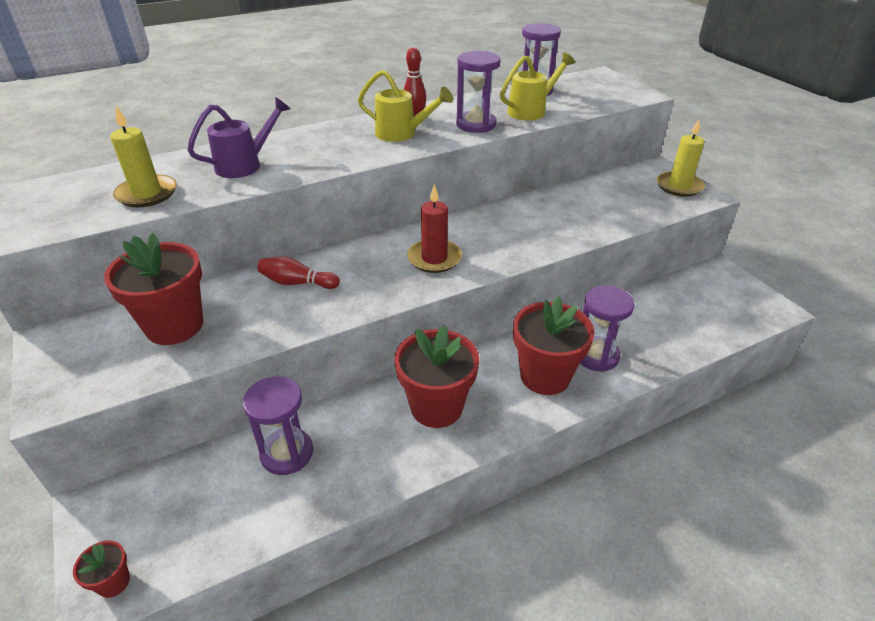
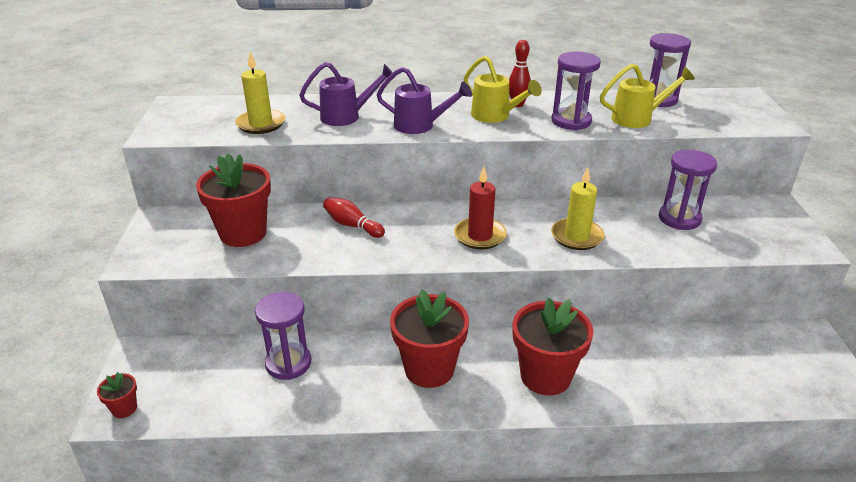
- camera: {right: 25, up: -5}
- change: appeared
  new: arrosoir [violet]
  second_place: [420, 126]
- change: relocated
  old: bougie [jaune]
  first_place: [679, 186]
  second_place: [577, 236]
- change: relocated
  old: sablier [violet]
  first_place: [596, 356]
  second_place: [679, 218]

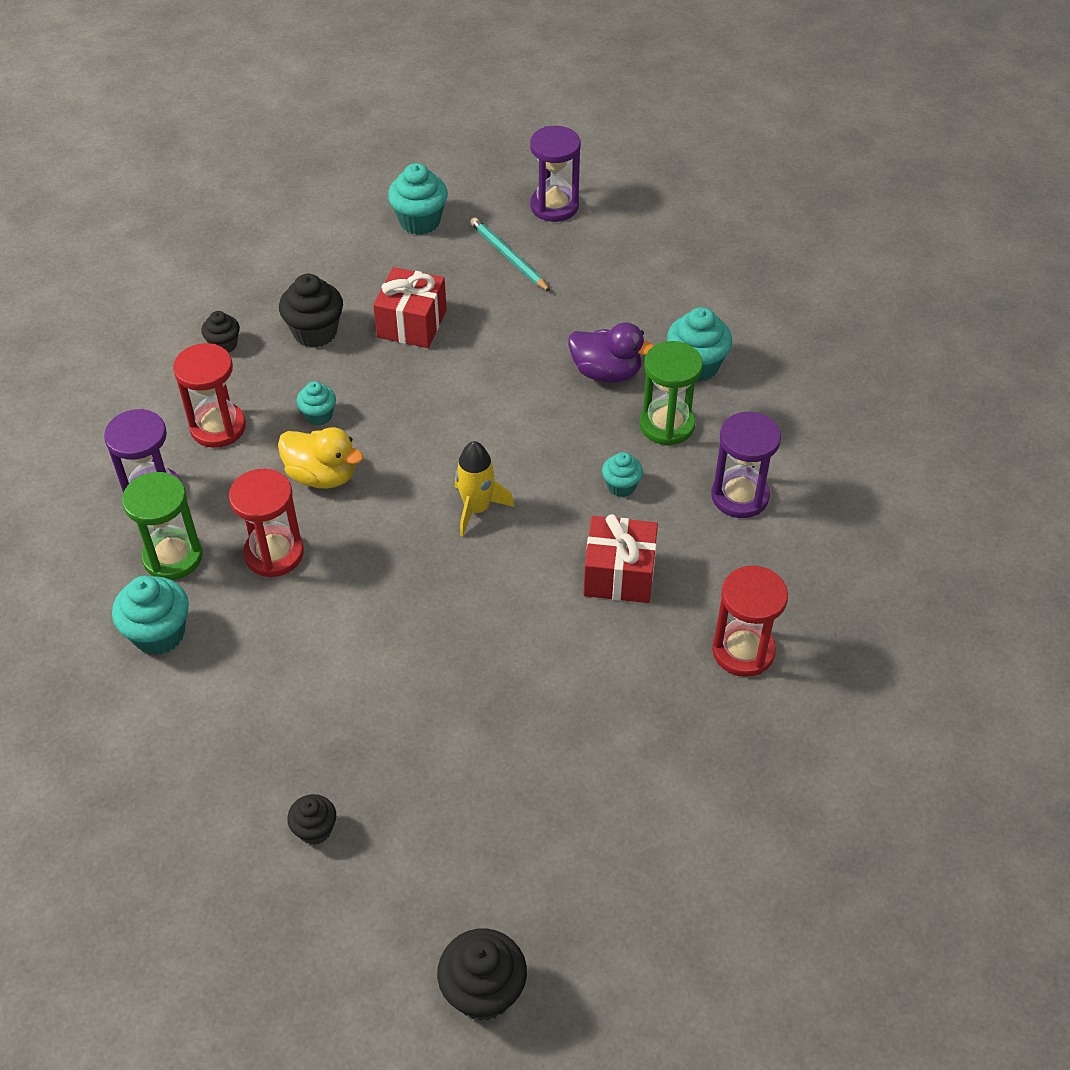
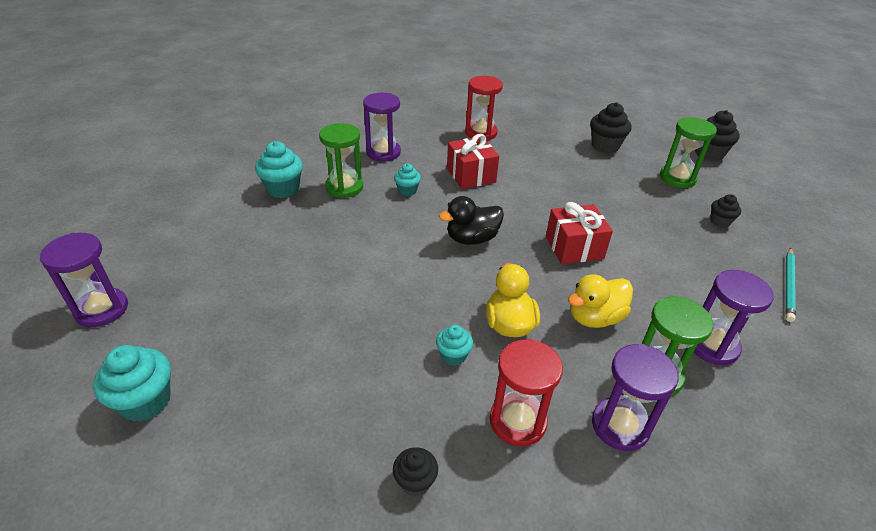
- camera: {right: -120, up: -10}
- change: exchanged
  old: fusée [jaune]
  new: canard [noir]
  first_place: [477, 509]
  second_place: [472, 239]
- change: relocated
  old: cadeau [rouge]
  first_place: [412, 324]
  second_place: [574, 247]
- change: exchanged
  old: sablier [rouge]
  new: canard [jaune]
  first_place: [274, 553]
  second_place: [595, 317]
- change: relocated
  old: muffin [noir]
  first_place: [315, 332]
  second_place: [605, 146]
- change: appeared
  new: sablier [vert]
  second_place: [677, 178]
- change: exchanged
  old: muffin [turquoise]
  new: sablier [violet]
  first_place: [159, 634]
  second_place: [712, 346]
- change: relocated
  old: crayon [turquoise]
  first_place: [508, 257]
  second_place: [788, 285]
- change: missing
  old: canard [violet]
  first_place: [606, 372]

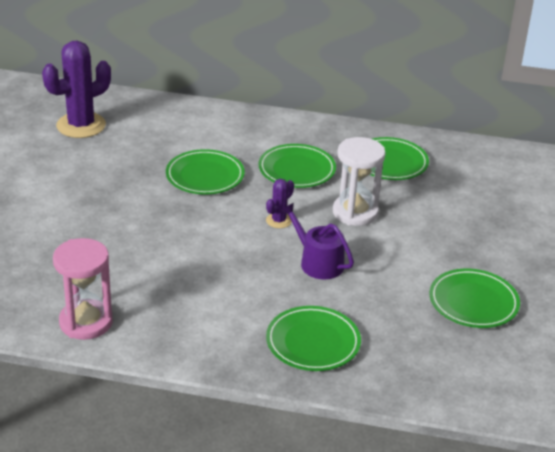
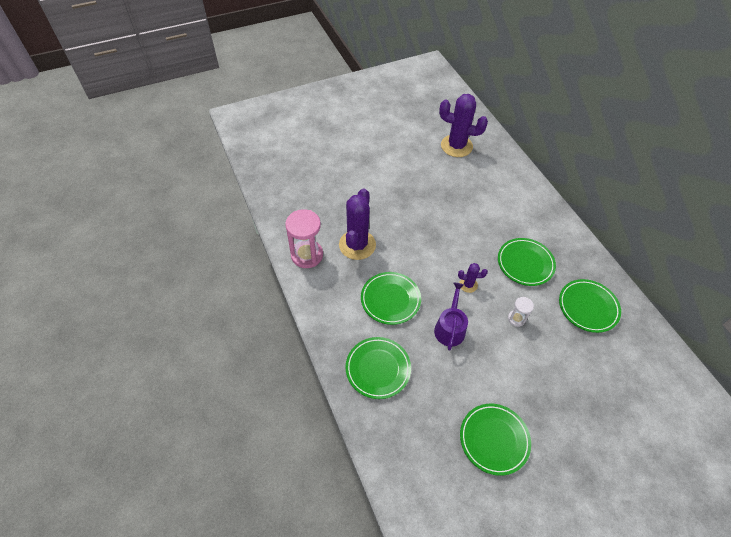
- camera: {right: 55, up: 20}
- change: appeared
  new: cactus [violet]
  second_place: [357, 245]
- change: relocated
  old: assiette [vert]
  first_place: [205, 176]
  second_place: [390, 299]
- change: size
  old: sablier [blanc]
  first_place: [355, 212]
  second_place: [516, 319]
  factor: 0.52

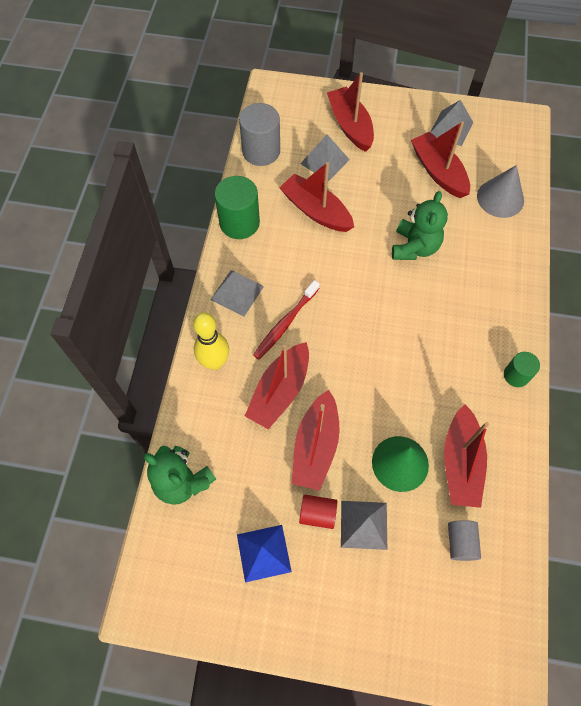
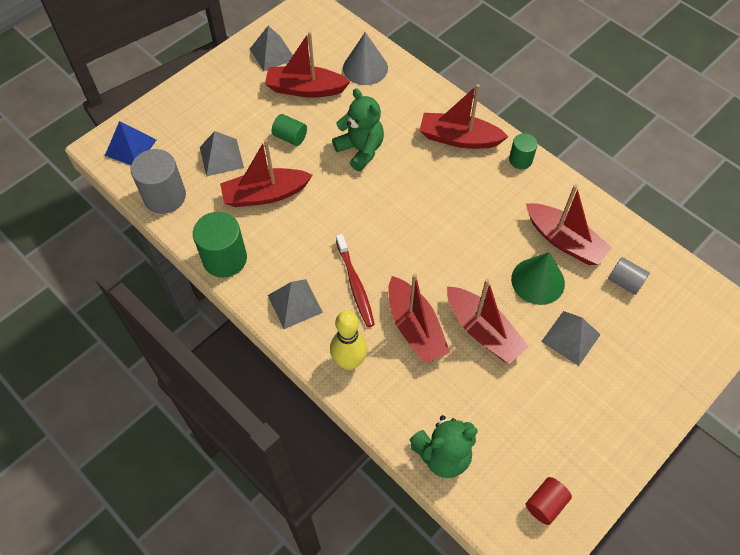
- camera: {right: -55, up: -5}
- change: relocated
  old: pyramide [bleu]
  first_place: [263, 553]
  second_place: [130, 147]
- change: appeared
  new: cylindre [vert]
  second_place: [290, 137]
- change: relocated
  old: bateau [rouge]
  first_place: [350, 126]
  second_place: [459, 138]
- change: relocated
  old: cylindre [rouge]
  first_place: [317, 514]
  second_place: [545, 504]

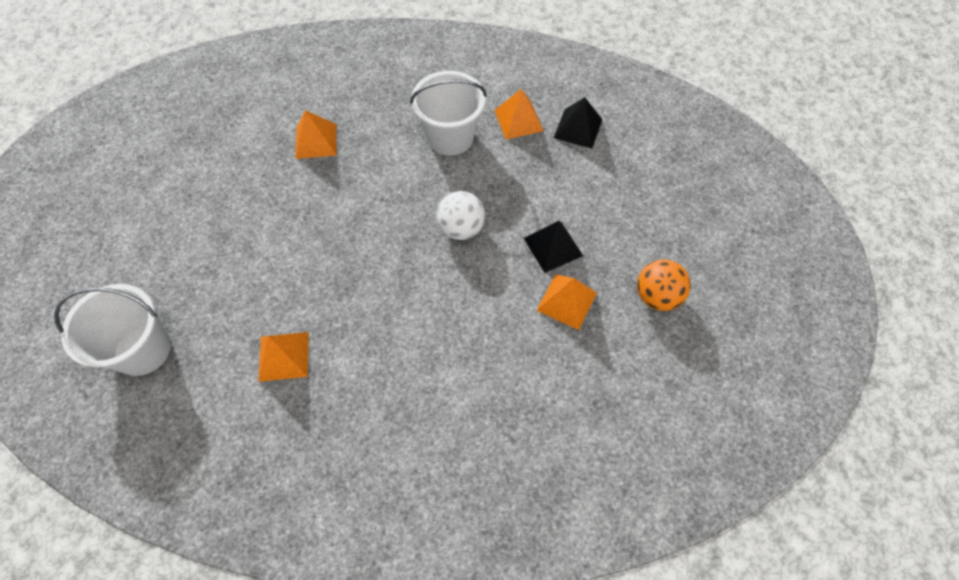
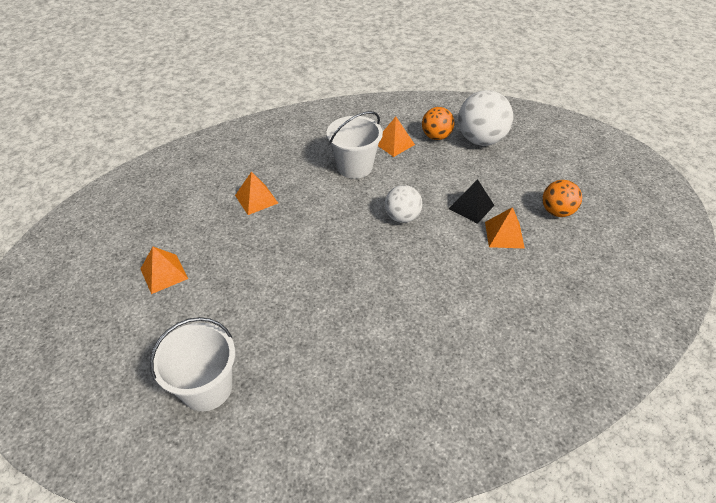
- camera: {right: -25, up: -15}
- change: relocated
  old: pyramide [orange]
  first_place: [283, 356]
  second_place: [164, 273]
- change: exchanged
  old: pyramide [noir]
  new: balle [orange]
  first_place: [578, 128]
  second_place: [436, 136]
- change: appeared
  new: balle [blanc]
  second_place: [480, 140]

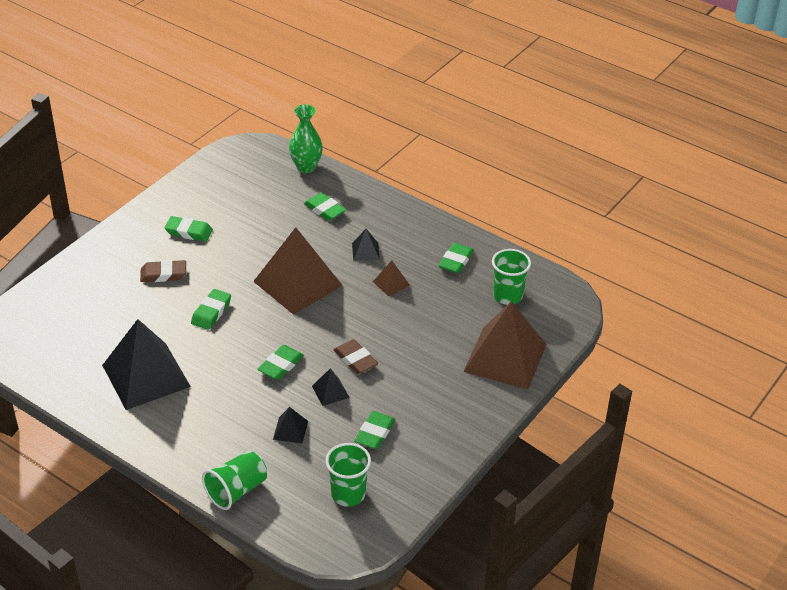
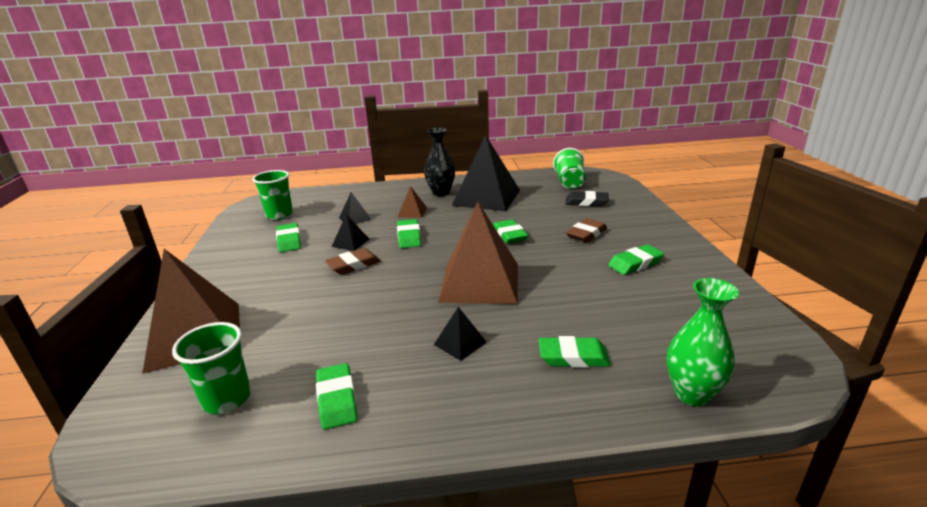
- camera: {right: 140, up: -15}
- change: spun
  old: gomme [marron]
  first_place: [355, 359]
  second_place: [353, 265]
  degrees: -45
- change: relocated
  old: pyramide [marron]
  first_place: [391, 283]
  second_place: [412, 212]
- change: appeared
  new: vase [noir]
  second_place: [441, 193]
- change: relocated
  old: gobelet [vert]
  first_place: [236, 490]
  second_place: [569, 182]
- change: appeared
  new: gomme [noir]
  second_place: [586, 202]

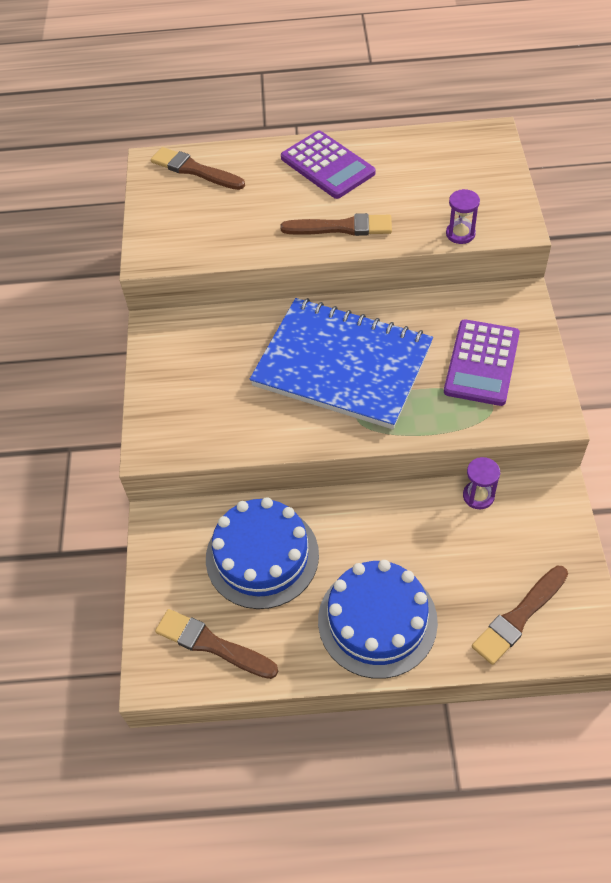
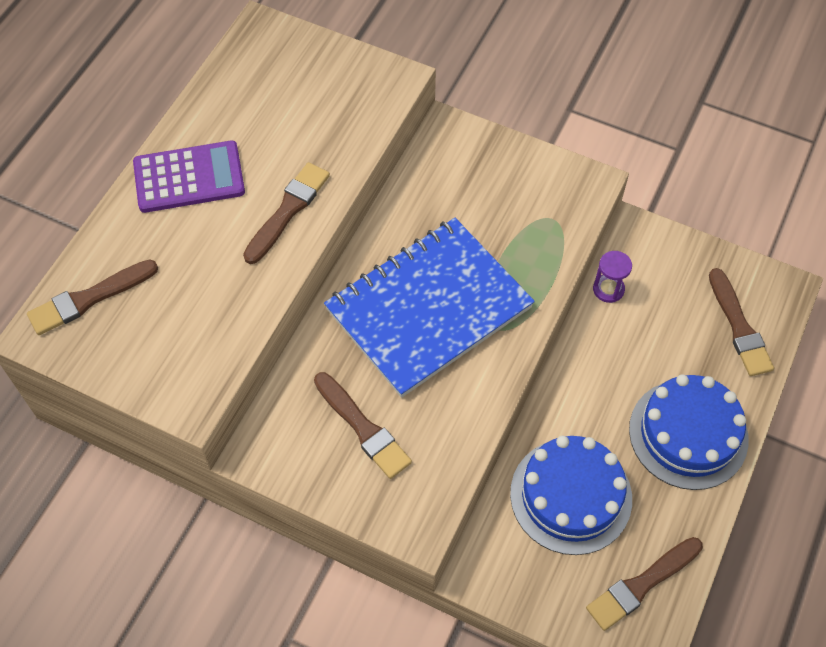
- camera: {right: -65, up: 5}
- change: appeared
  new: pinceau [marron]
  second_place: [363, 428]
- change: missing
  old: calculatrice [violet]
  first_place: [481, 363]
- change: missing
  old: sablier [violet]
  first_place: [460, 234]

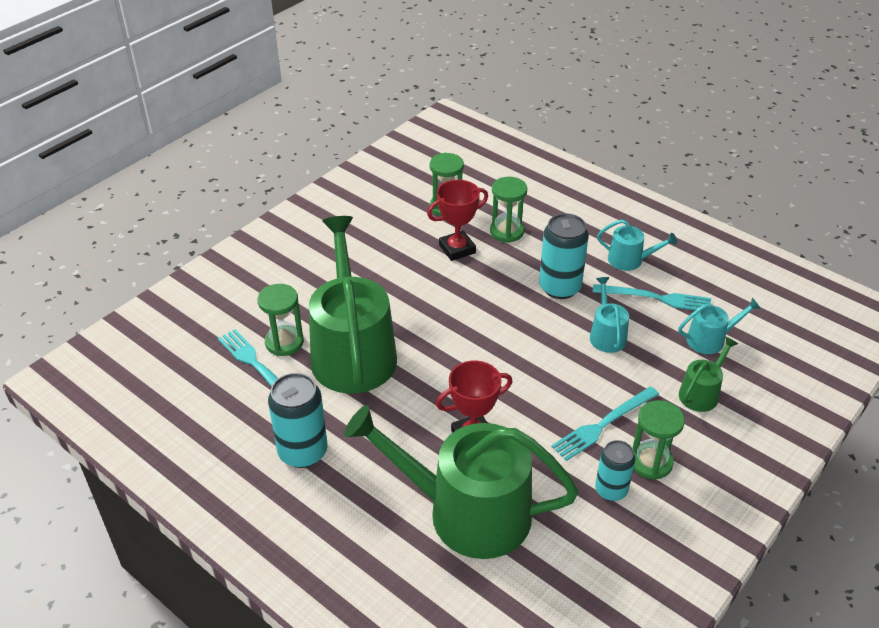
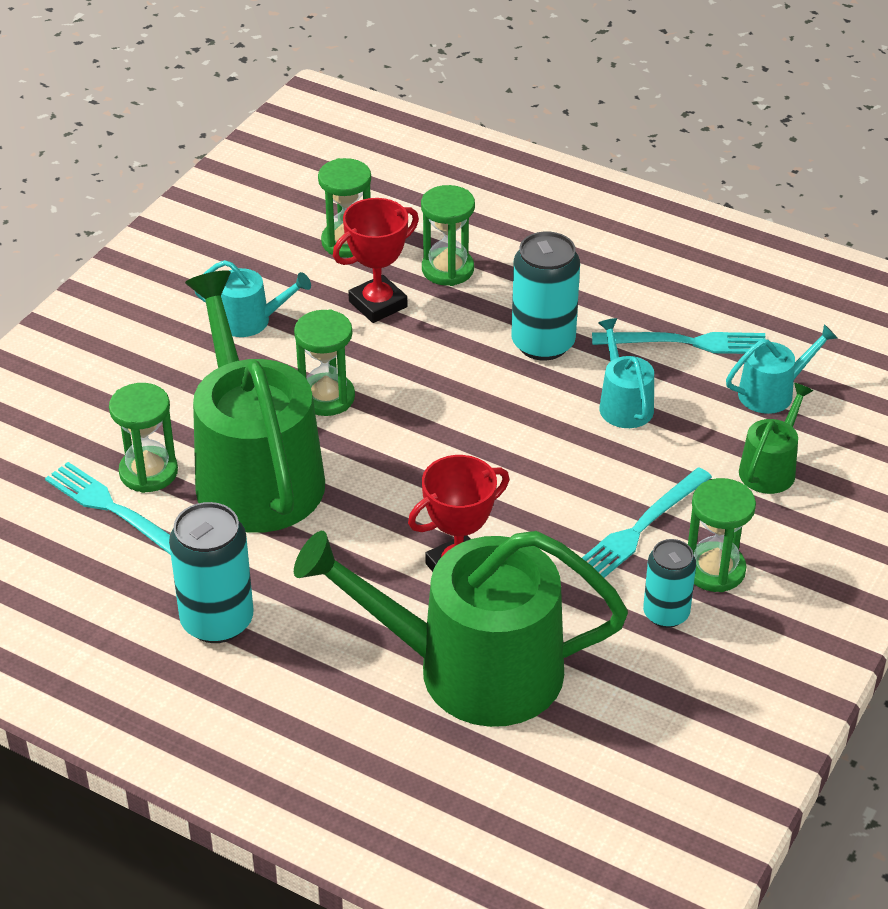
- camera: {right: -10, up: 0}
- change: relocated
  old: arrosoir [turquoise]
  first_place: [630, 260]
  second_place: [250, 320]
- change: appeared
  new: sablier [vert]
  second_place: [326, 397]

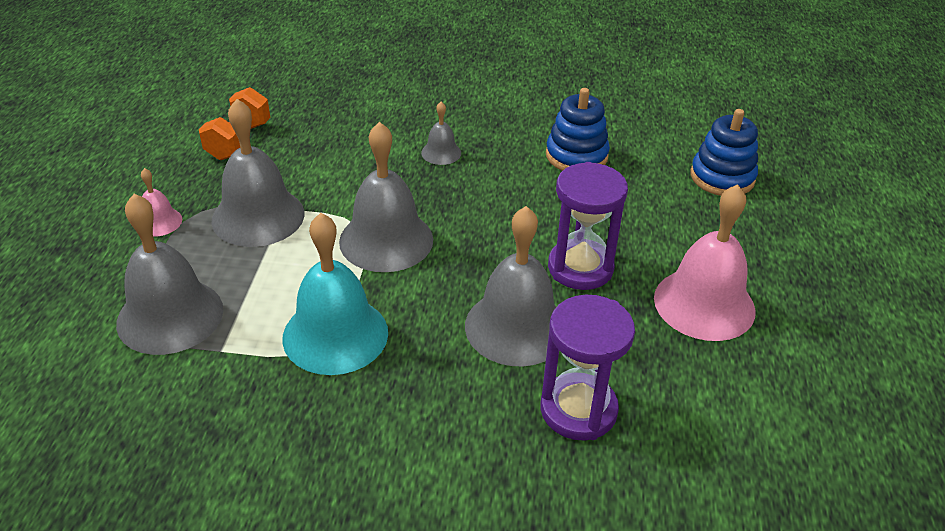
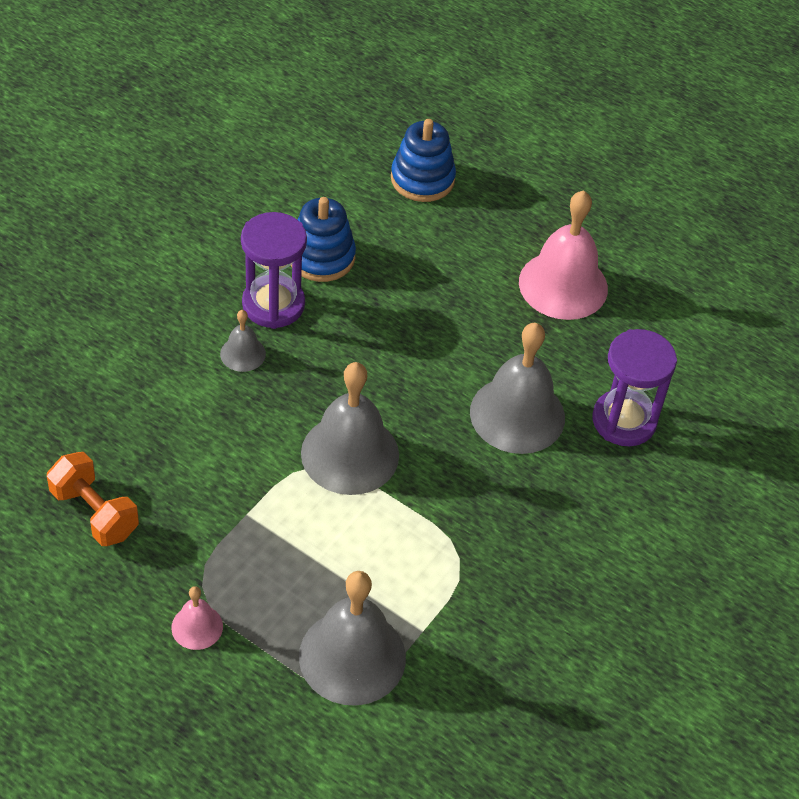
- camera: {right: -65, up: 10}
- change: relocated
  old: sablier [violet]
  first_place: [580, 268]
  second_place: [273, 304]
- change: missing
  old: cloche [gris]
  first_place: [258, 216]
- change: missing
  old: cloche [turquoise]
  first_place: [335, 334]

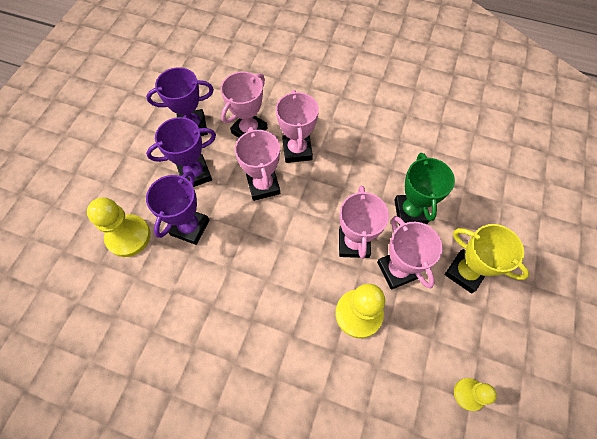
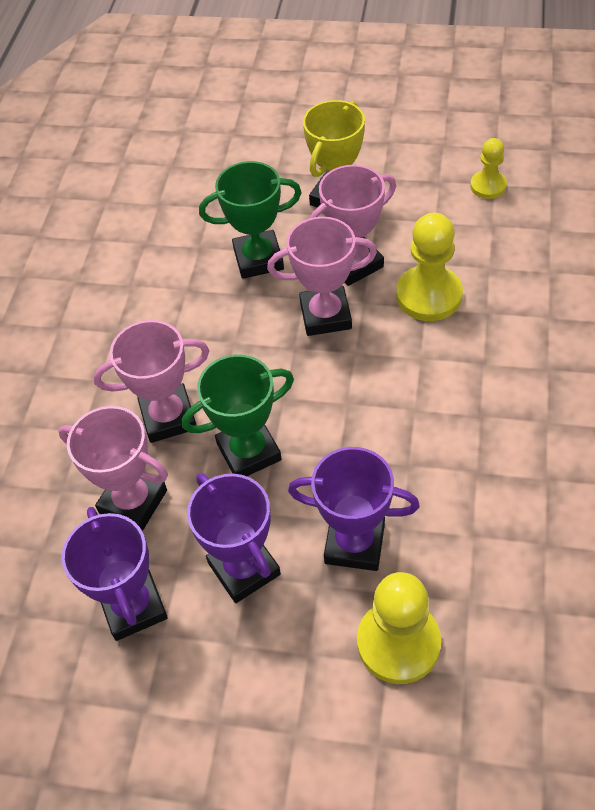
- camera: {right: -95, up: -10}
- change: colour
  old: trophée [rose]
  new: trophée [vert]
  first_place: [263, 185]
  second_place: [249, 452]

